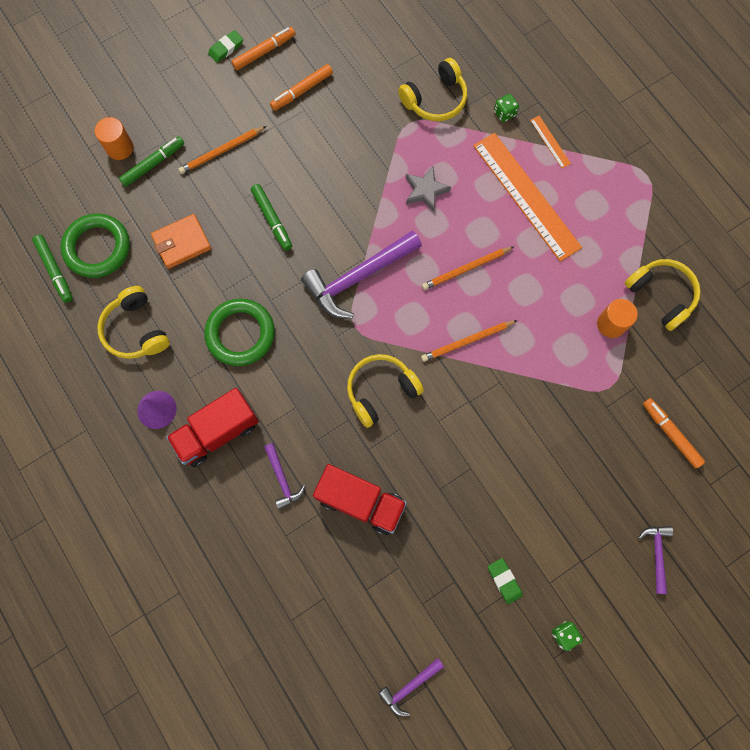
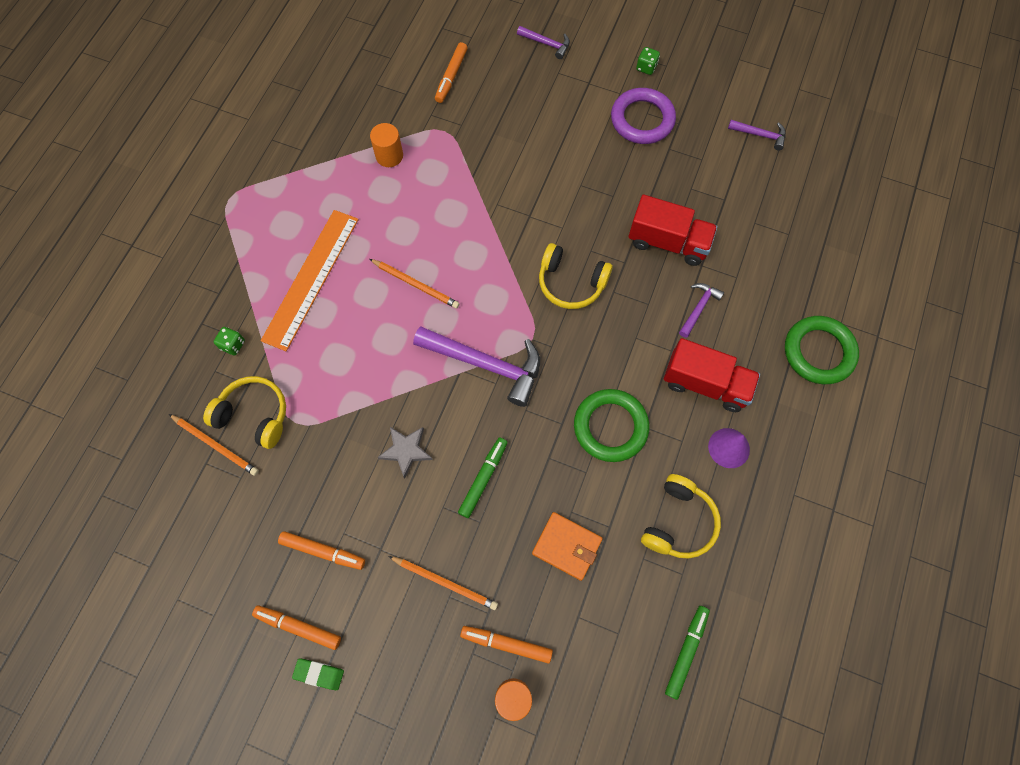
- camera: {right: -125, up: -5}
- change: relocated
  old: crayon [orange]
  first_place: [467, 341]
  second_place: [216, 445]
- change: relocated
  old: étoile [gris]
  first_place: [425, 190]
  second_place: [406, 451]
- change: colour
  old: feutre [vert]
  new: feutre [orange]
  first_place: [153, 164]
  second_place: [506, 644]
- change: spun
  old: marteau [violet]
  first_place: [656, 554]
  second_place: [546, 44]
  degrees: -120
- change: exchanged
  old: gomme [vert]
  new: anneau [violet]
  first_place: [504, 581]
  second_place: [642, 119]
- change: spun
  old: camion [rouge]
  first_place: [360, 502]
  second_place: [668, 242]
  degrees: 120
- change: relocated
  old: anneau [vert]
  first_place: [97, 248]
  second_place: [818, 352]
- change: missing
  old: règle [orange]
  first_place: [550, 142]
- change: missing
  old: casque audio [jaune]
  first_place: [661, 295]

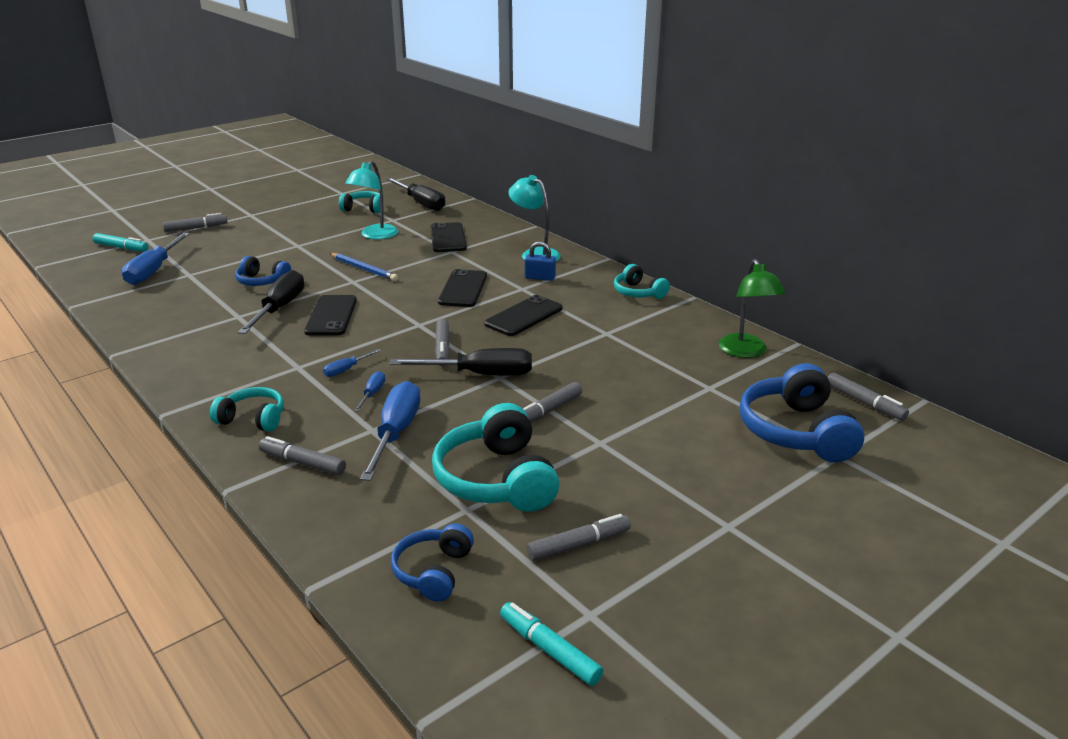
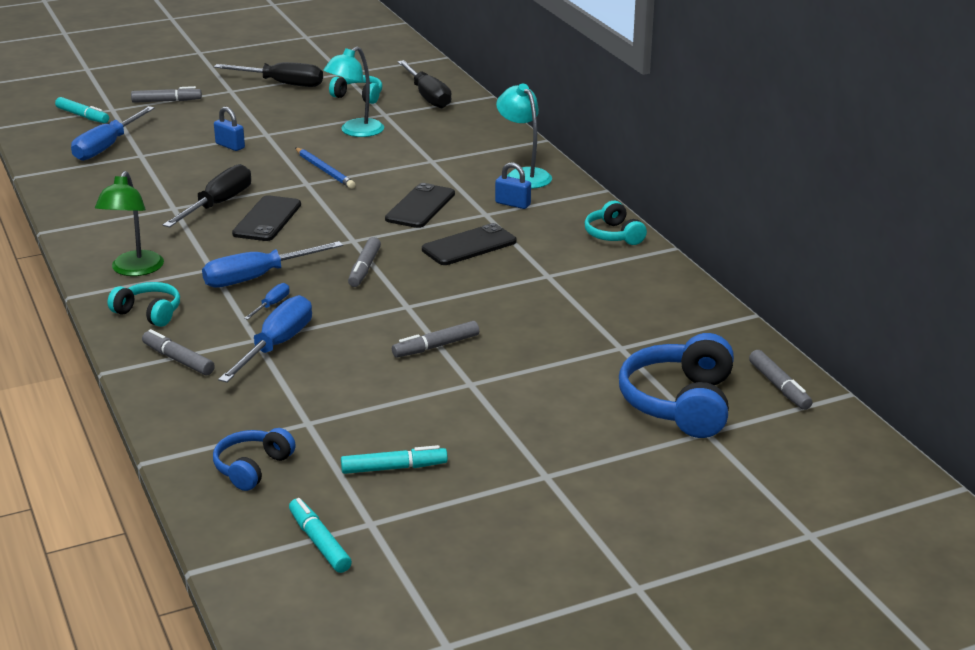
- camera: {right: 15, up: 0}
- change: relocated
  old: lampe [vert]
  first_place: [746, 352]
  second_place: [134, 270]
- change: size
  old: tournevis [bleu]
  first_place: [346, 370]
  second_place: [257, 277]
  factor: 2.12
- change: relocated
  old: tournevis [noir]
  first_place: [480, 374]
  second_place: [282, 84]
- change: appeared
  new: cadenas [bleu]
  second_place: [230, 146]
- change: colour
  old: feutre [gris]
  new: feutre [turquoise]
  first_place: [579, 544]
  second_place: [394, 468]
- change: missing
  old: casque audio [bleu]
  first_place: [262, 281]
- change: missing
  old: téléphone [noir]
  first_place: [448, 238]
- change: missing
  old: casque audio [turquoise]
  first_place: [497, 479]

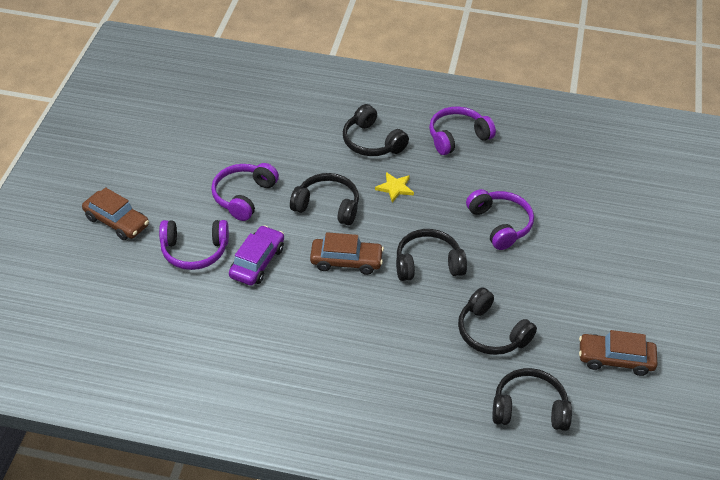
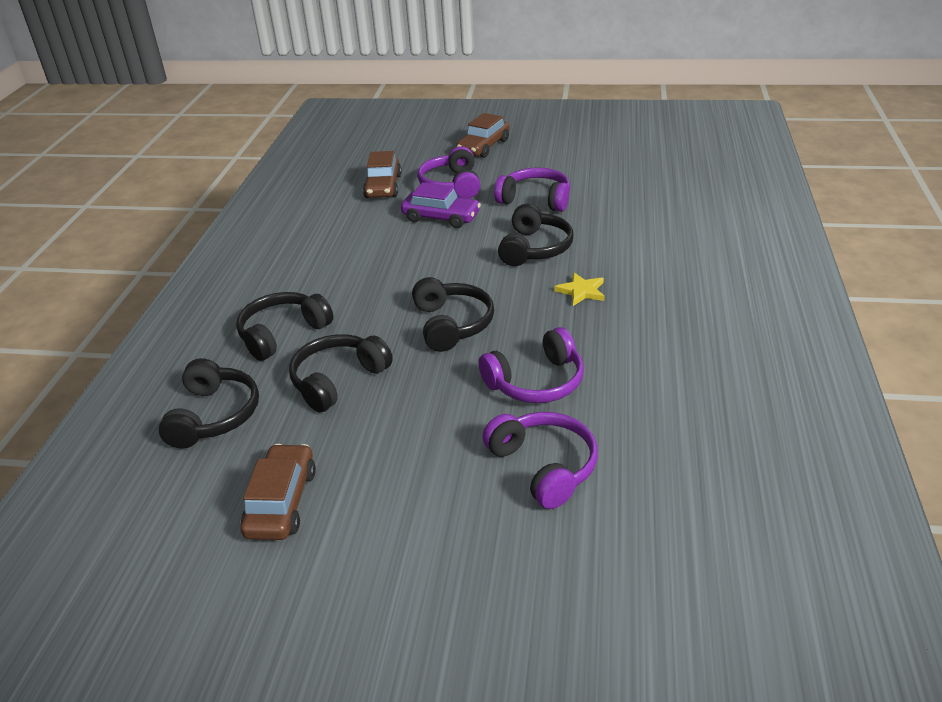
- camera: {right: 90, up: -10}
- change: relocated
  old: casque audio [noir]
  first_place: [371, 142]
  second_place: [282, 333]
- change: relocated
  old: voiture [marron]
  first_place: [346, 261]
  second_place: [383, 186]
- change: relocated
  old: casque audio [violet]
  first_place: [457, 137]
  second_place: [544, 466]

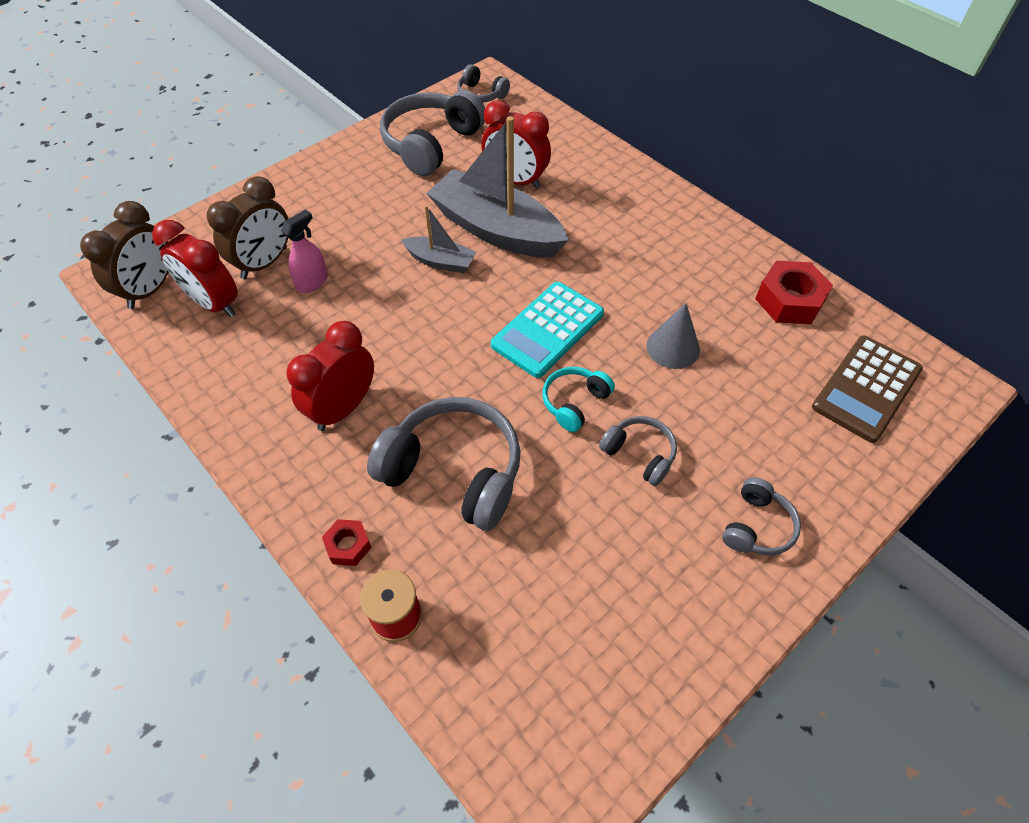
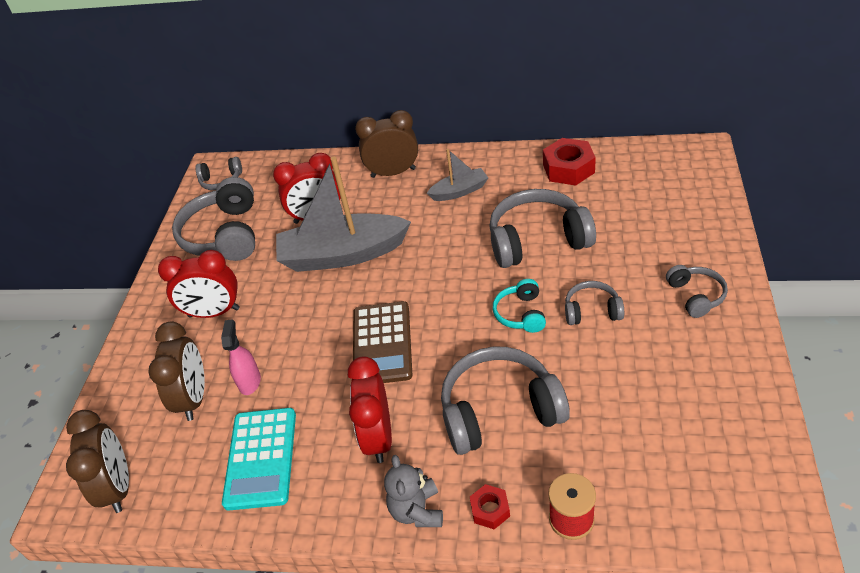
- camera: {right: -35, up: -10}
- change: relocated
  old: réveil [rouge]
  first_place: [214, 304]
  second_place: [214, 312]
- change: relocated
  old: calculatrice [turquoise]
  first_place: [547, 329]
  second_place: [261, 458]
- change: relocated
  old: calculatrice [marron]
  first_place: [866, 388]
  second_place: [382, 344]
- change: appeared
  new: réveil [marron]
  second_place: [393, 173]
- change: appeared
  new: ours en peluche [gris]
  second_place: [417, 511]
- change: relocated
  old: bateau [gris]
  first_place: [440, 261]
  second_place: [459, 191]
- change: exchanged
  old: cône [gris]
  new: casque audio [gris]
  first_place: [673, 347]
  second_place: [537, 240]

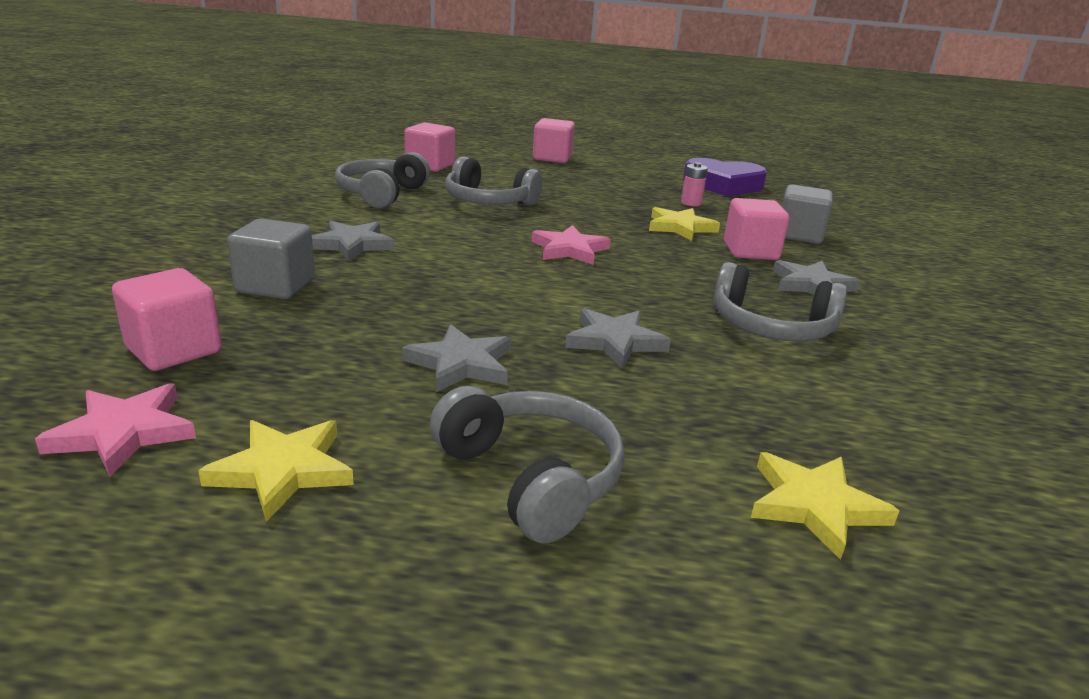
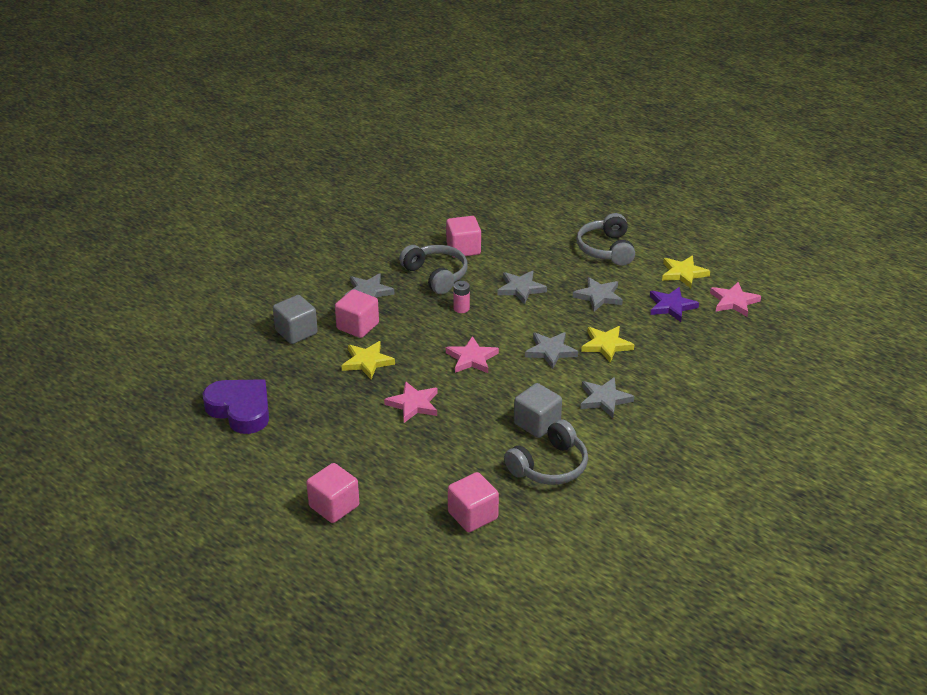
- camera: {right: -145, up: 10}
- change: appeared
  new: étoile [rose]
  second_place: [413, 404]
- change: relocated
  old: cube [rose]
  first_place: [174, 350]
  second_place: [463, 249]
- change: relocated
  old: pile [rose]
  first_place: [691, 203]
  second_place: [461, 308]
- change: relocated
  old: cube [gris]
  first_place: [275, 286]
  second_place: [537, 423]
- change: appeared
  new: étoile [gris]
  second_place: [550, 351]
- change: relocated
  old: étoile [jaune]
  first_place: [814, 505]
  second_place: [606, 345]
- change: appeared
  new: étoile [violet]
  second_place: [671, 306]
- change: missing
  old: casque audio [gris]
  first_place: [488, 202]

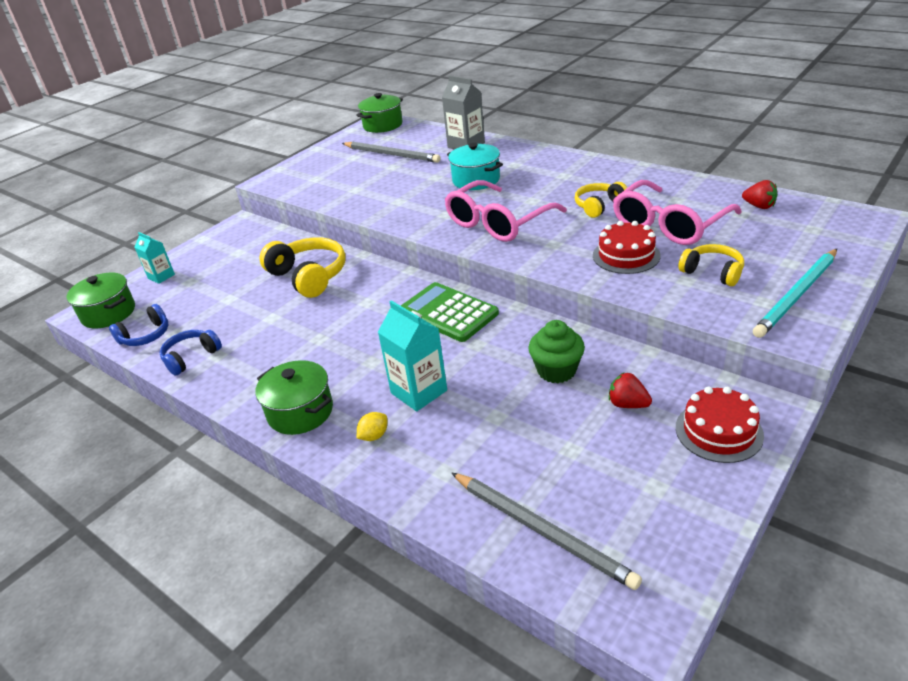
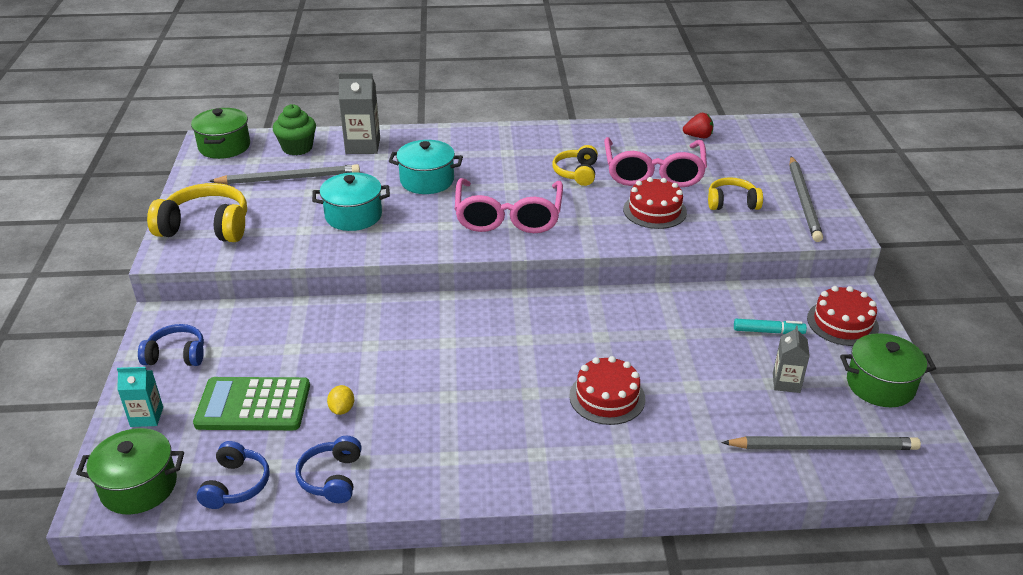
- camera: {right: -45, up: 0}
- change: appeared
  new: casque audio [bleu]
  second_place: [176, 355]
- change: relocated
  old: casque audio [jaune]
  first_place: [309, 276]
  second_place: [206, 227]
- change: relocated
  old: calculatrice [vert]
  first_place: [448, 313]
  second_place: [253, 405]
- change: relocated
  old: muffin [vert]
  first_place: [556, 370]
  second_place: [297, 148]
- change: appeared
  new: marmite [turquoise]
  second_place: [353, 216]
- change: relocated
  old: citron [jaune]
  first_place: [374, 436]
  second_place: [342, 409]
- change: exchanged
  old: brique de lait [turquoise]
  new: gâteau [rouge]
  first_place: [419, 392]
  second_place: [607, 397]
- change: exchanged
  old: fraise [rouge]
  new: feutre [turquoise]
  first_place: [627, 404]
  second_place: [768, 331]
- change: appeared
  new: brique de lait [gris]
  second_place: [786, 383]
- change: colour
  old: crayon [turquoise]
  new: crayon [gris]
  first_place: [796, 295]
  second_place: [803, 201]
- change: relocated
  old: marmite [vert]
  first_place: [300, 412]
  second_place: [880, 385]

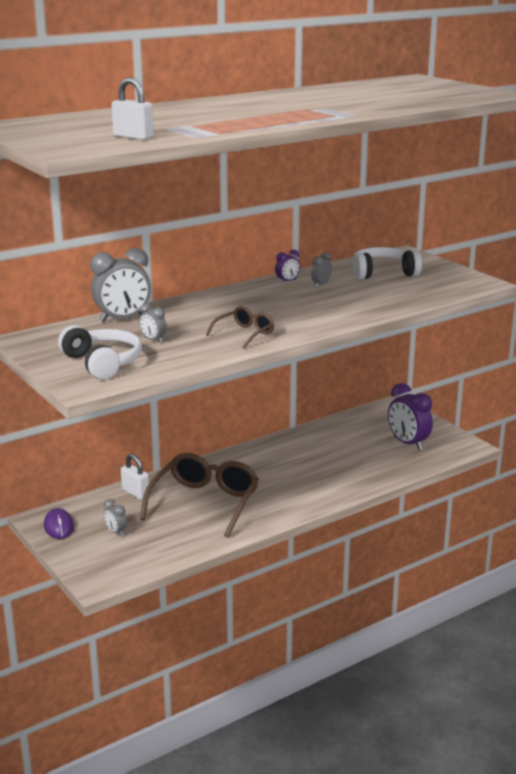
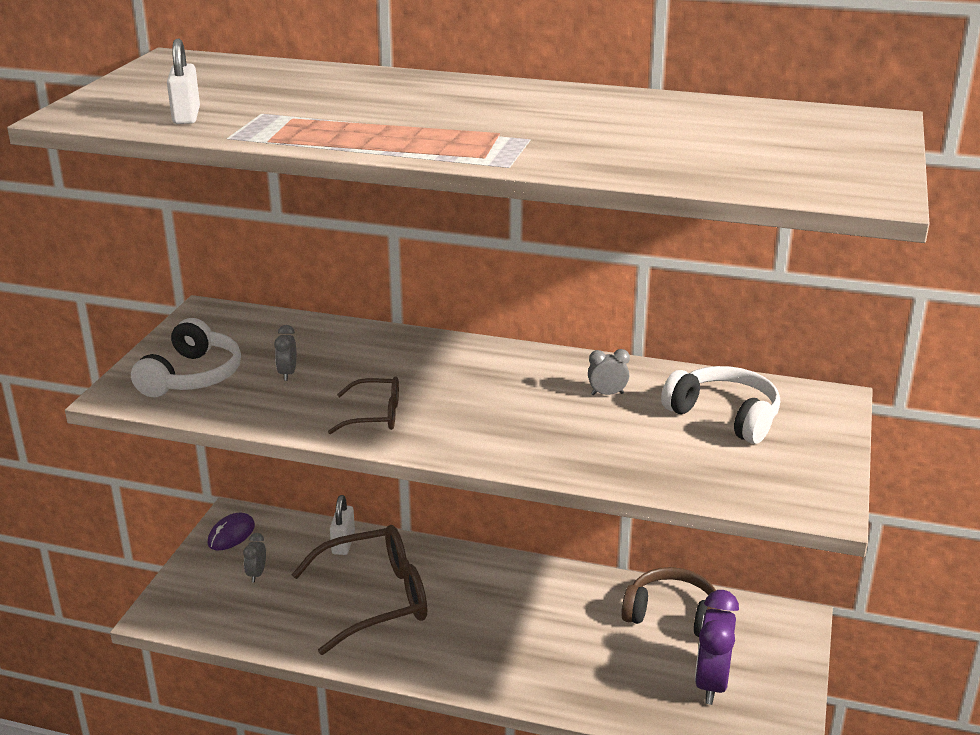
- camera: {right: 50, up: 5}
- change: appeared
  new: casque audio [marron]
  second_place: [672, 615]
- change: missing
  old: réveil [gris]
  first_place: [122, 319]
- change: missing
  old: réveil [violet]
  first_place: [287, 281]

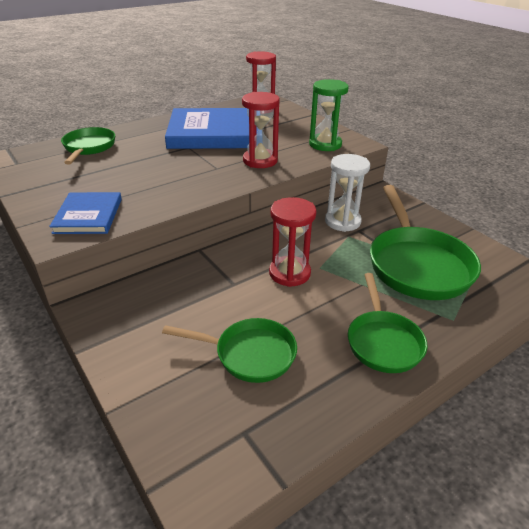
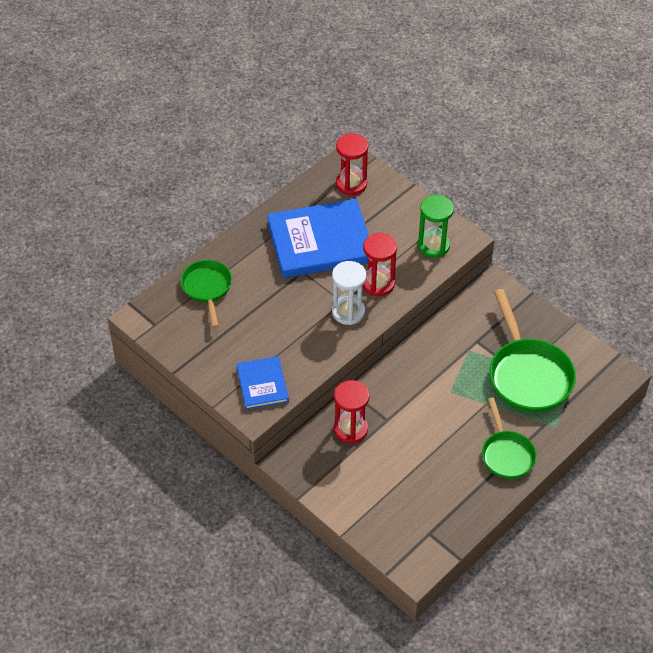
- camera: {right: -10, up: 15}
- change: relocated
  old: sablier [blanc]
  first_place: [342, 221]
  second_place: [348, 312]
- change: relocated
  old: sablier [rouge]
  first_place: [289, 273]
  second_place: [350, 429]
- change: missing
  old: poêle [vert]
  first_place: [249, 354]

